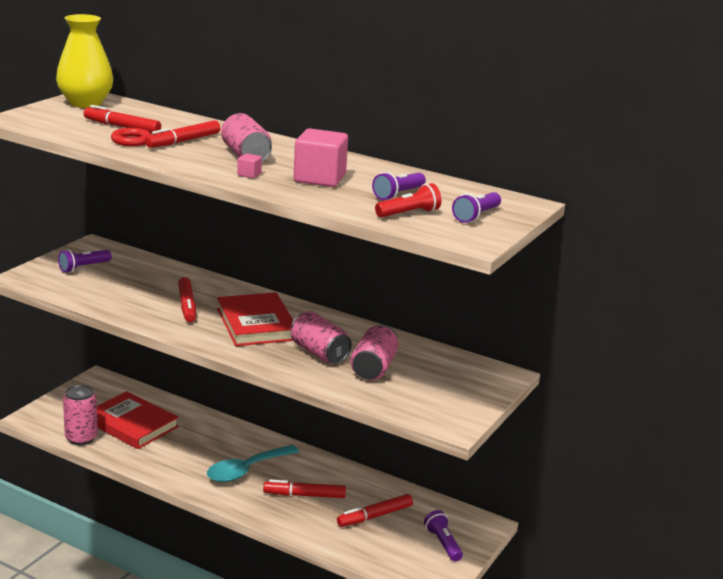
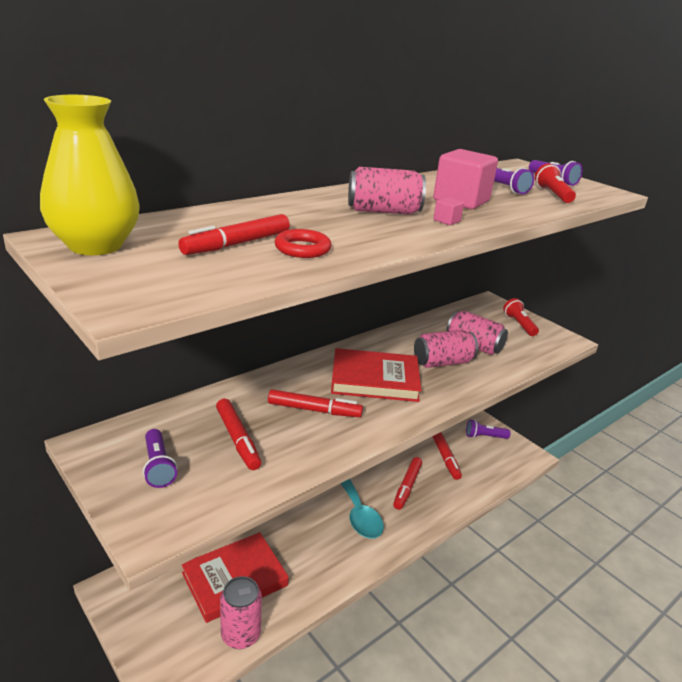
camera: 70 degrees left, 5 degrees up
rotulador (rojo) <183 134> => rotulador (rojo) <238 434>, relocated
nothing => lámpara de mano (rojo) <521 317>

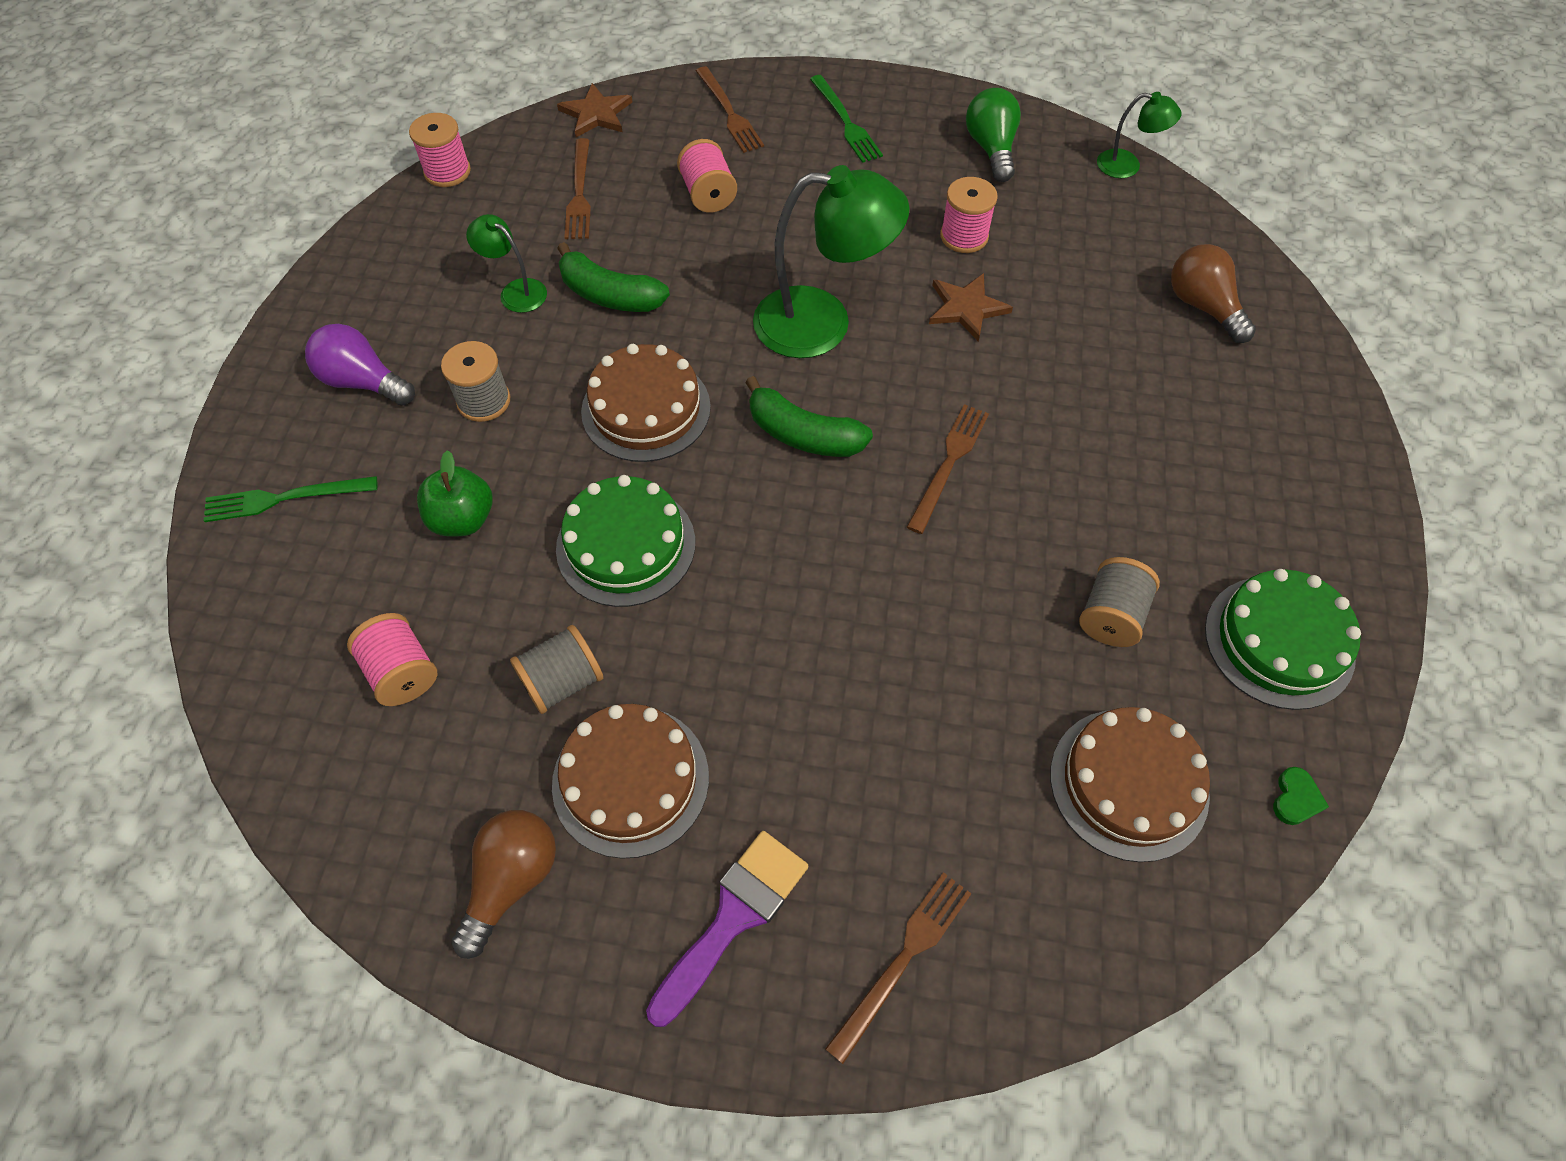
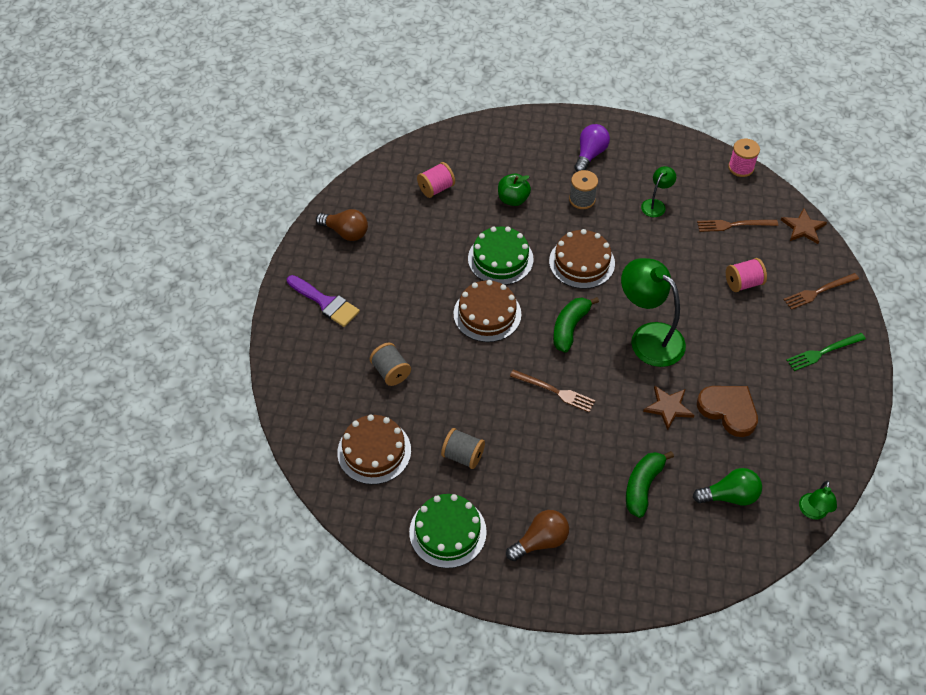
camera: 90 degrees right, 5 degrees down
bombilla (verde) <993 135> => bombilla (verde) <727 486>, relocated
lámpara (verde) <831 261> => lámpara (verde) <653 312>, 135 degrees clockwise
carrete (rosa) <969 215> => corazón (marrón) <727 411>
plátano (verde) <613 277> => plátano (verde) <650 484>, relocated
bombilla (marrón) <1213 293> => bombilla (marrón) <537 535>, relocated
tenedor (verde) <290 499> => nothing
carrete (gris) <556 669> => carrete (gris) <390 364>, relocated
tarta (marrón) <630 781> => tarta (marrón) <487 311>, relocated
corazón (verde) <1301 796> => nothing
tenedor (marrón) <898 968> => nothing

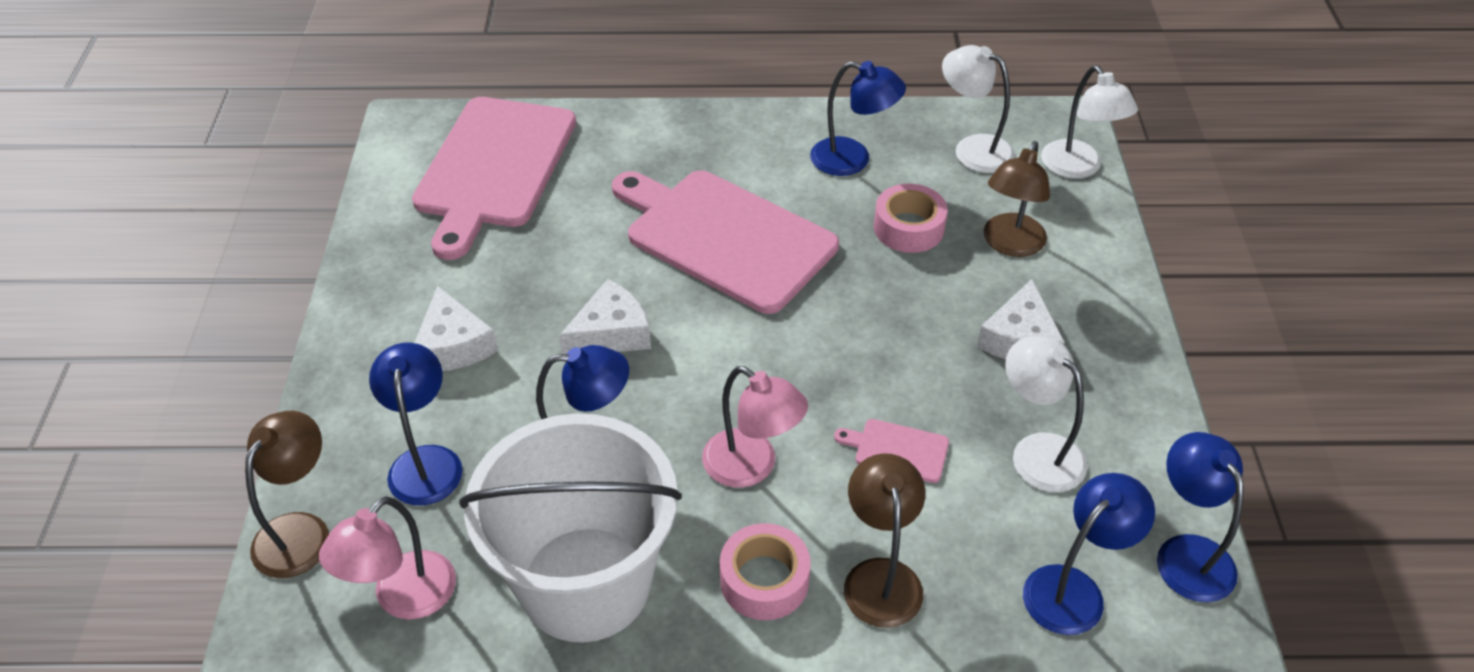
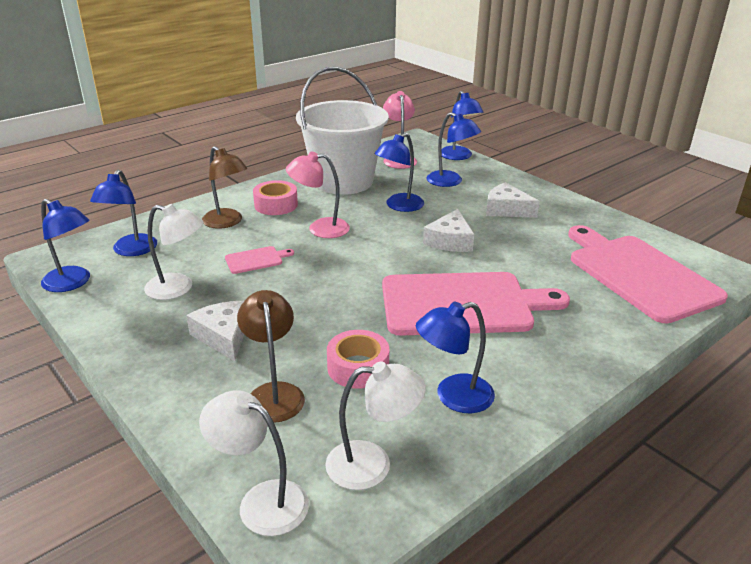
camera: 140 degrees right, 15 degrees down
lámpara (marrón) <287 494> => lámpara (azul) <463 125>

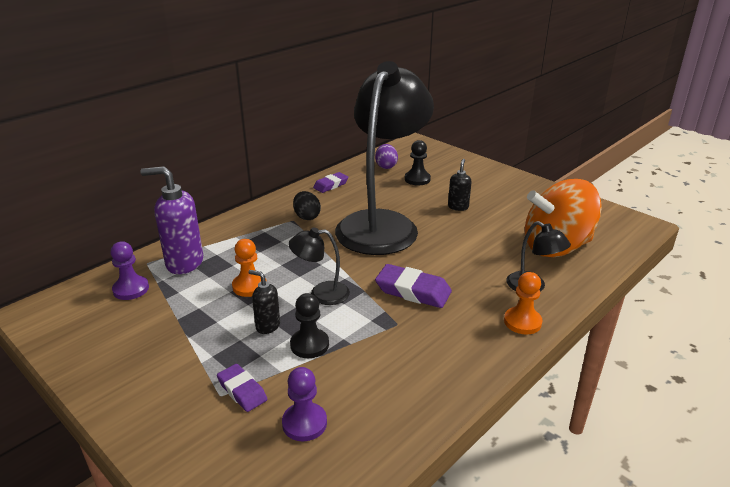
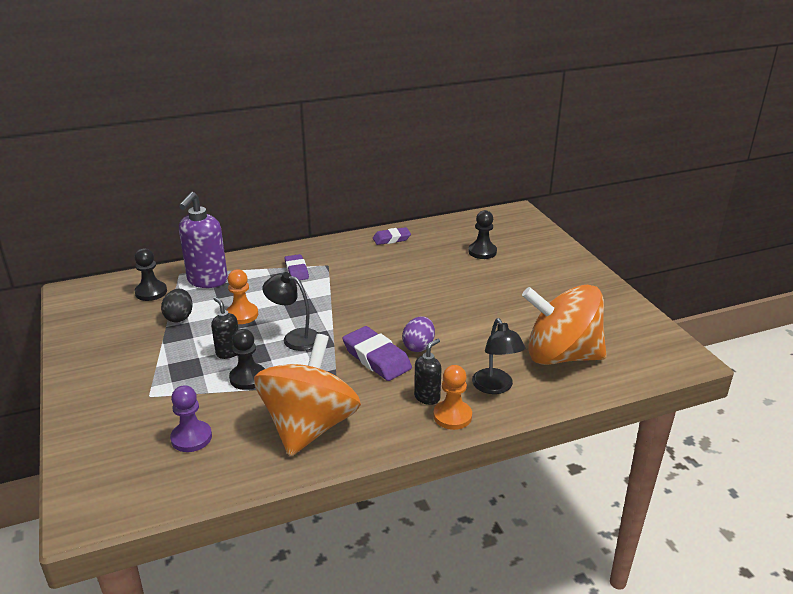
camera: 25 degrees right, 0 degrees up
lámpara (negro) <384 158> => nothing
huevo (morado) <386 156> => huevo (morado) <418 334>, relocated
dispensador de jabón (negro) <459 185> => dispensador de jabón (negro) <427 371>, relocated
dispensador de jabón (morado) <172 220> => dispensador de jabón (morado) <203 240>, 105 degrees counterclockwise
huevo (negro) <307 205> => huevo (negro) <177 306>, relocated
peón (morado) <129 271> => peón (negro) <151 274>
goma de borrar (morado) <242 388> => goma de borrar (morado) <297 267>, relocated
nothing => peonza (naranja) <307 395>

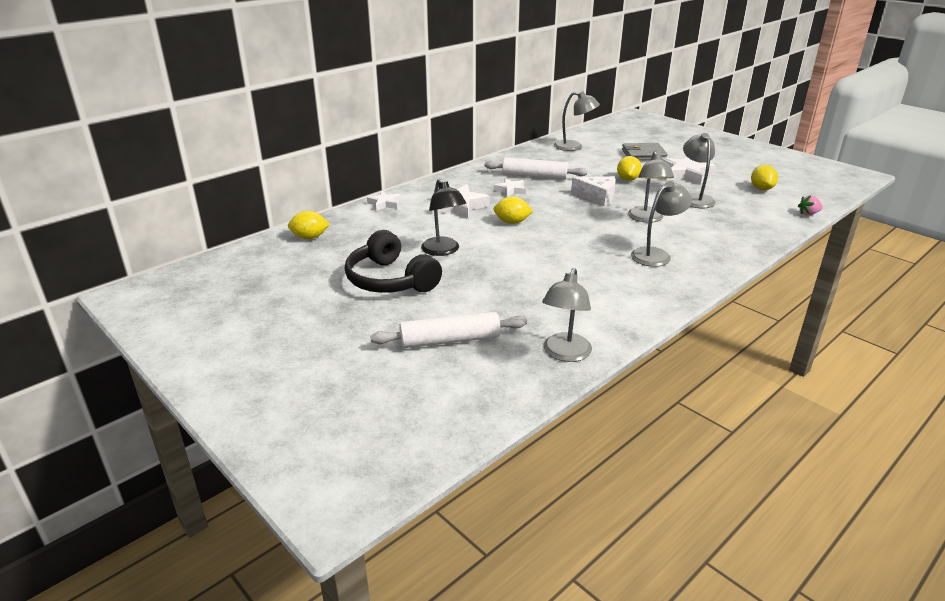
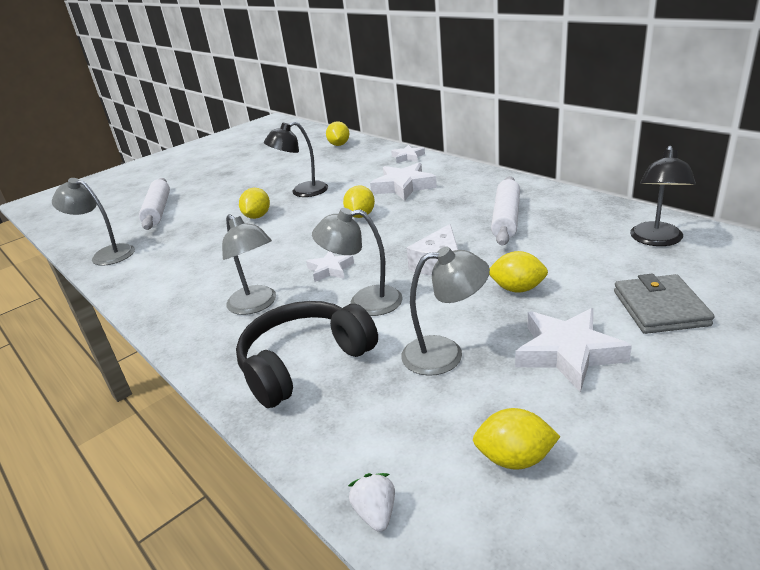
camera: 95 degrees right, 0 degrees up
lámpara (gris) <577 121> => lámpara (negro) <663 196>
estrella (blanco) <510 187> => estrella (blanco) <330 266>, relocated
fresa (rosa) <810 205> => fresa (blanco) <371 502>
auriculares (negro) <393 261> => auriculares (negro) <307 354>, relocated
nothing => limón (amarillo) <254 203>

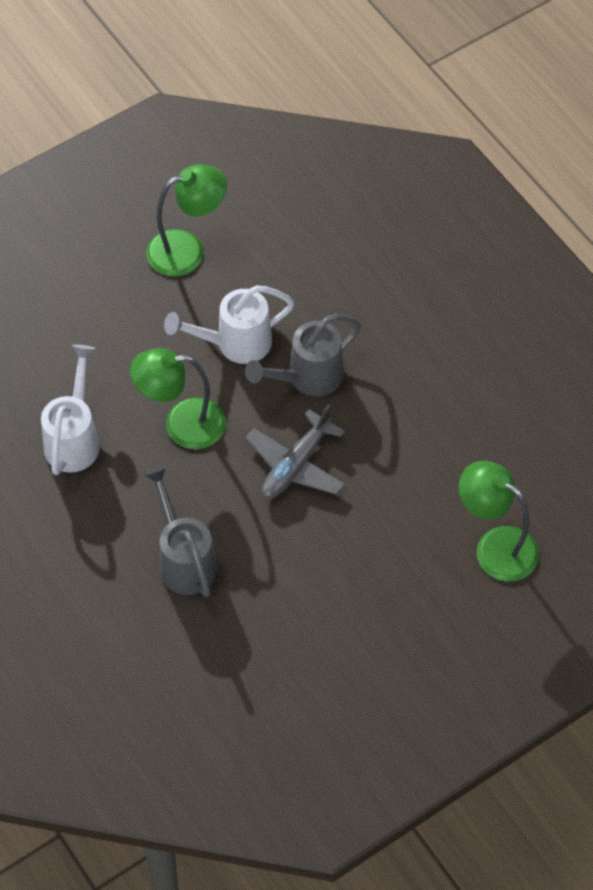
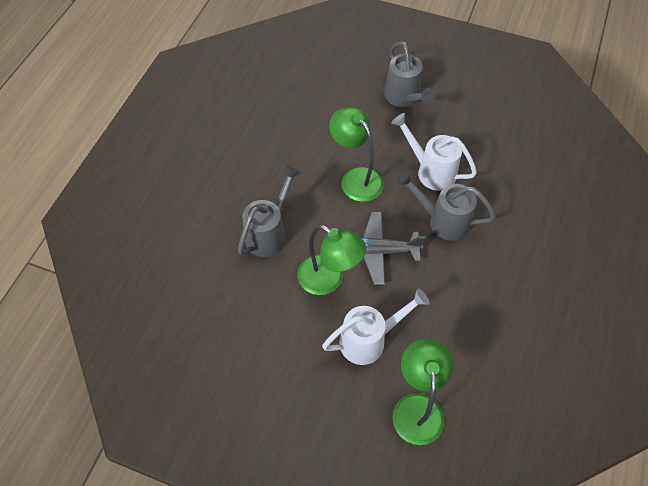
camera: 55 degrees right, 0 degrees up
lámpara (verde) <186 220> => lámpara (verde) <332 260>, relocated
regadera (blanco) <70 410> => regadera (blanco) <376 326>, relocated
nothing => regadera (gris) <410 74>

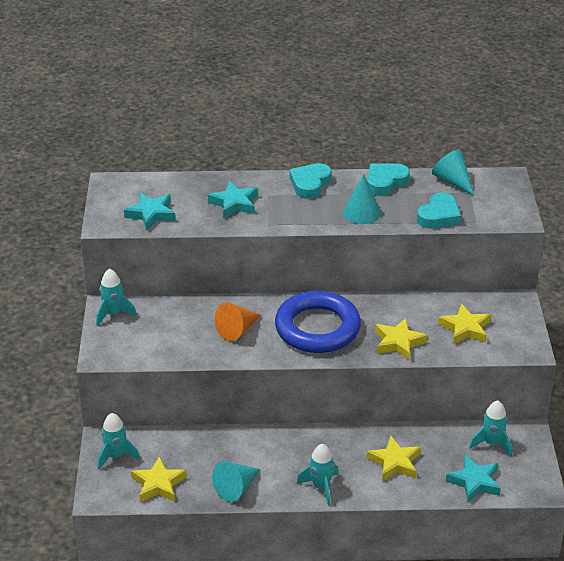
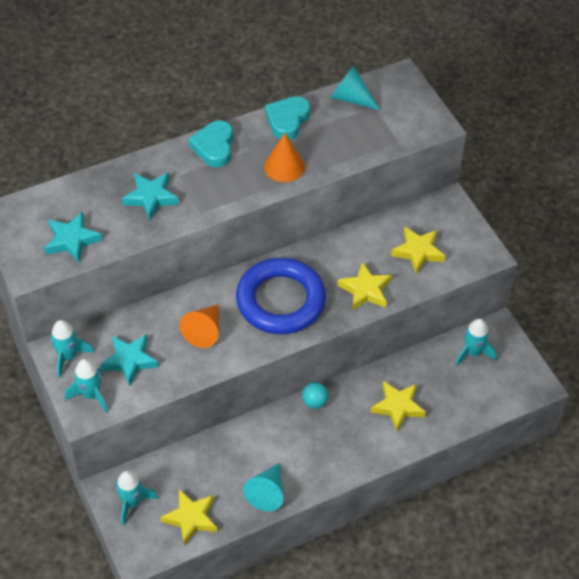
camera: 25 degrees left, 15 degrees up
cono (turquesa) <362 199> => cono (naranja) <284 157>
corazón (turquesa) <439 210> => nothing
cohete (turquesa) <317 474> => cohete (turquesa) <86 386>, relocated
estrella (turquesa) <473 479> => estrella (turquesa) <129 360>, relocated
nothing => pelota (turquesa) <315 395>

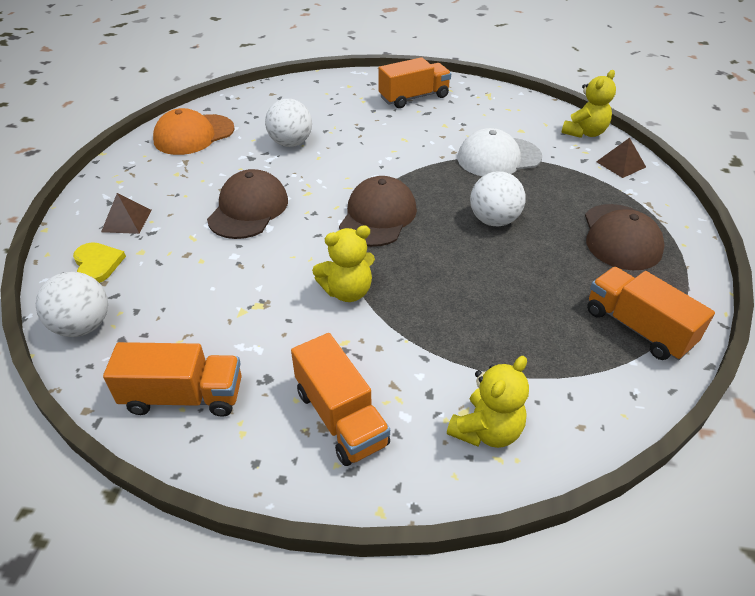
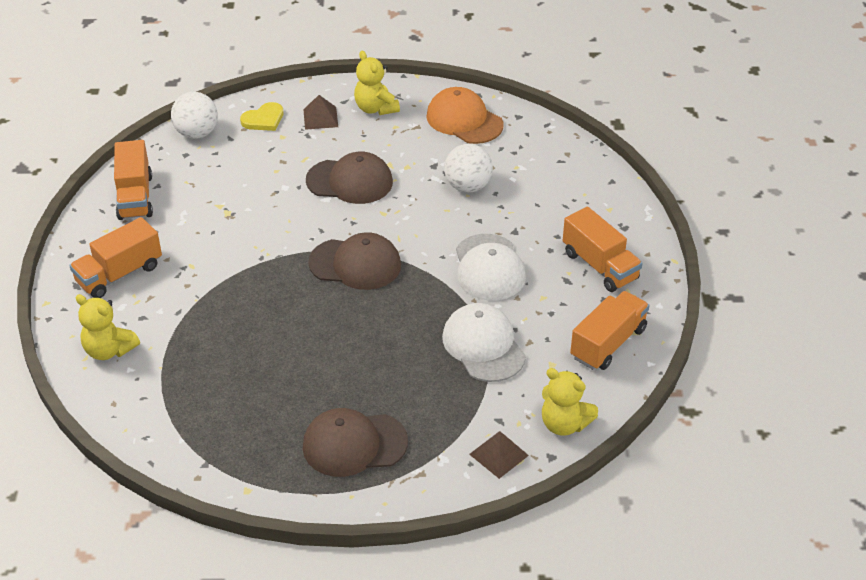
camera: 80 degrees right, 0 degrees up
pelota (blanco) <497 199> => nothing
osito (amarillo) <343 263> => osito (amarillo) <377 83>, relocated
camión (naranja) <651 313> => camión (naranja) <609 330>, relocated
nothing => gorra (blanco) <491 267>

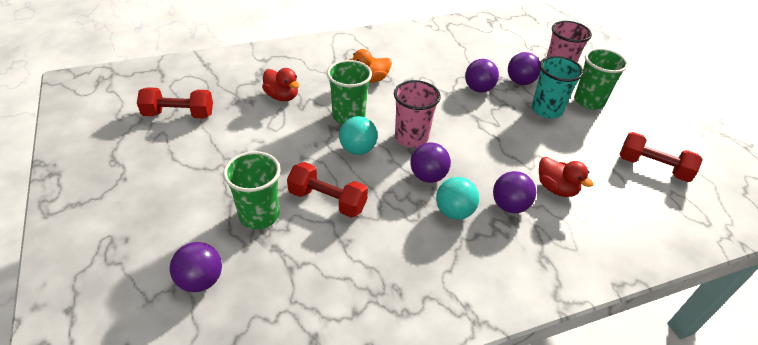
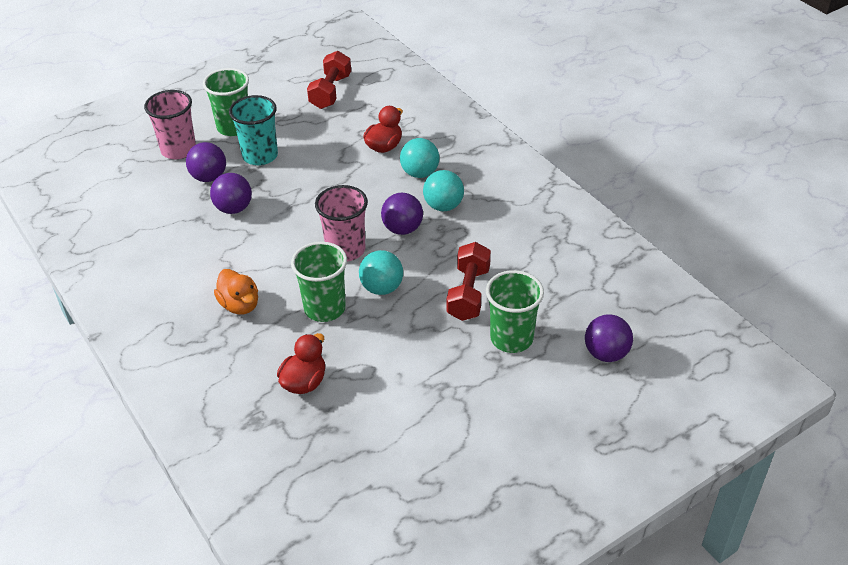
camera: 100 degrees left, 0 degrees up
mancuerna (rojo) <175 102> => nothing
pelota (morado) <514 192> => pelota (turquesa) <419 158>

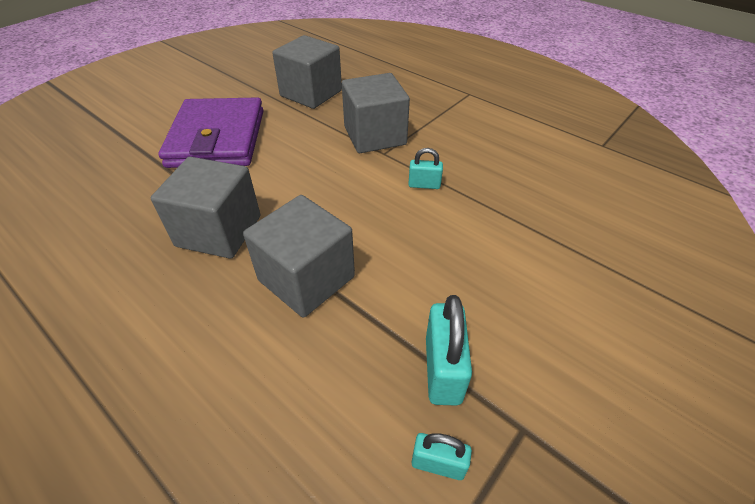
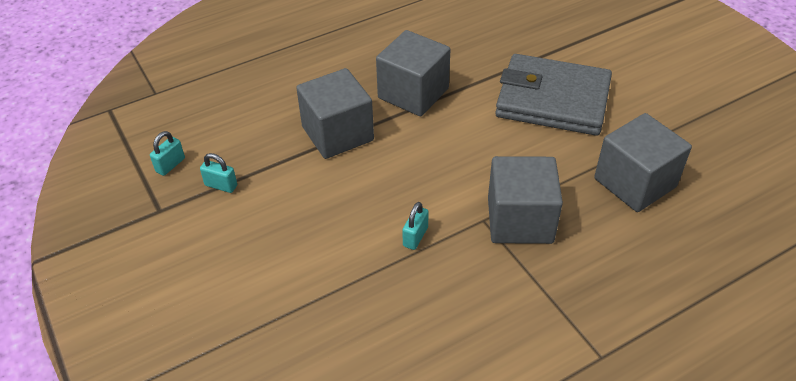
camera: 110 degrees right, 0 degrees up
cartera (morado) <211 132> => cartera (gris) <553 95>
candado (turquesa) <449 350> => candado (turquesa) <218 173>, x0.59

